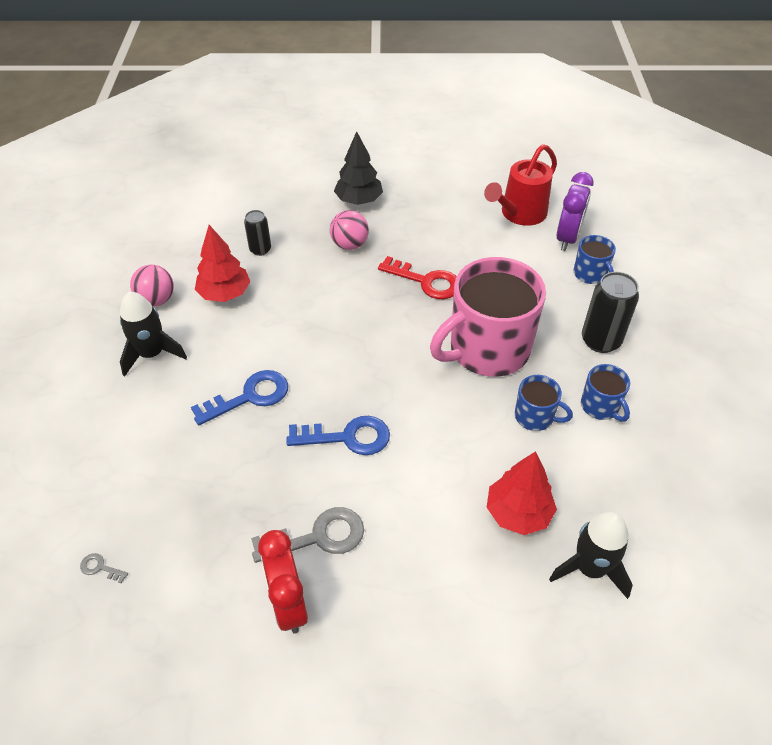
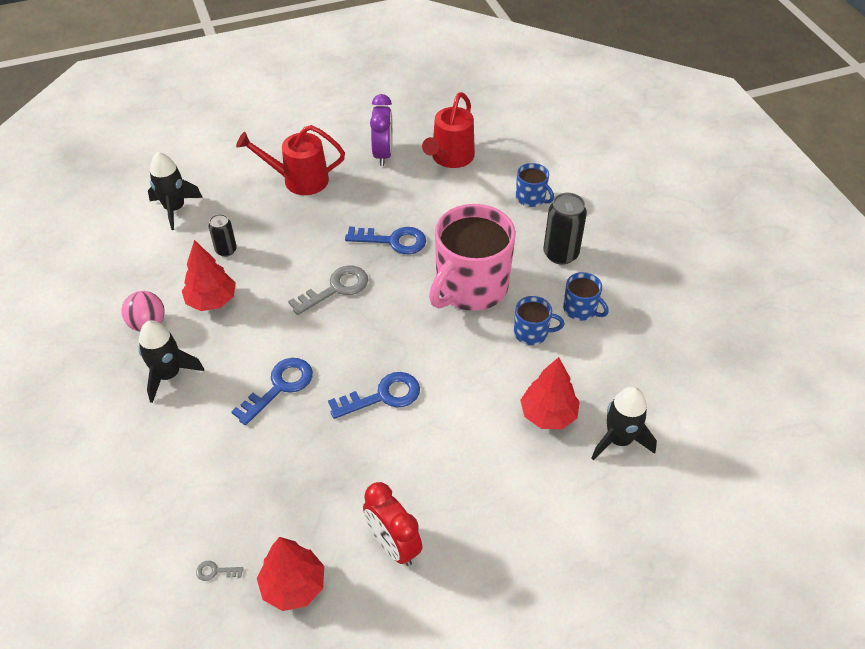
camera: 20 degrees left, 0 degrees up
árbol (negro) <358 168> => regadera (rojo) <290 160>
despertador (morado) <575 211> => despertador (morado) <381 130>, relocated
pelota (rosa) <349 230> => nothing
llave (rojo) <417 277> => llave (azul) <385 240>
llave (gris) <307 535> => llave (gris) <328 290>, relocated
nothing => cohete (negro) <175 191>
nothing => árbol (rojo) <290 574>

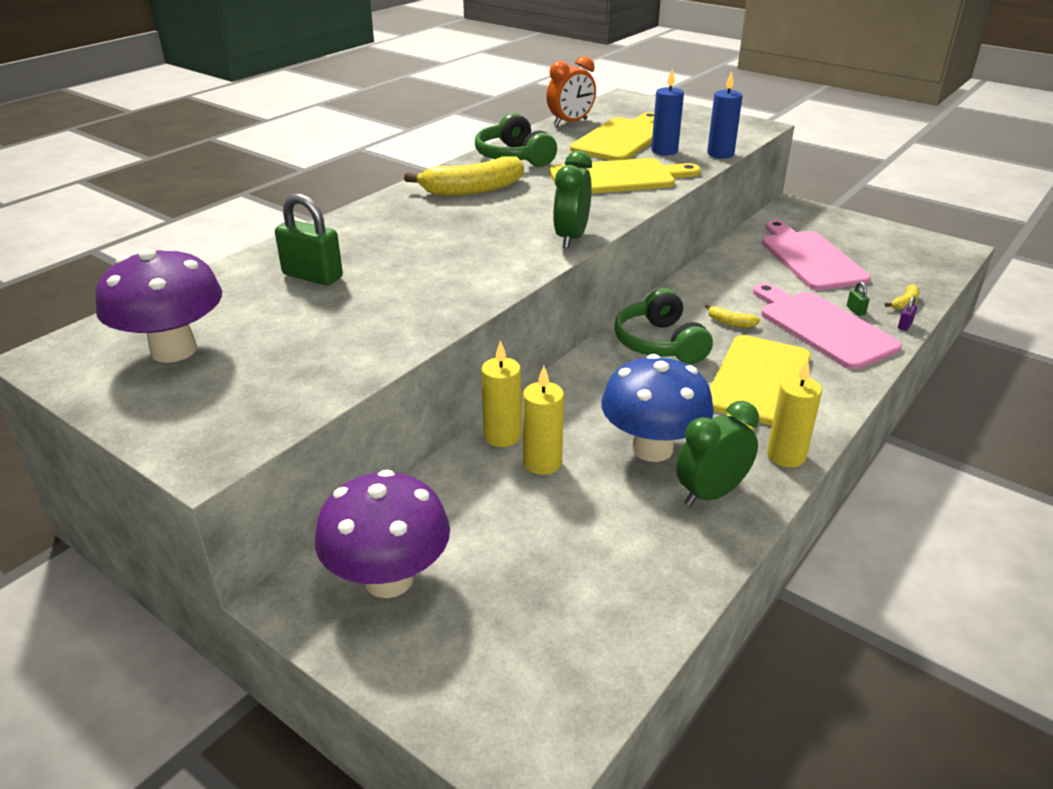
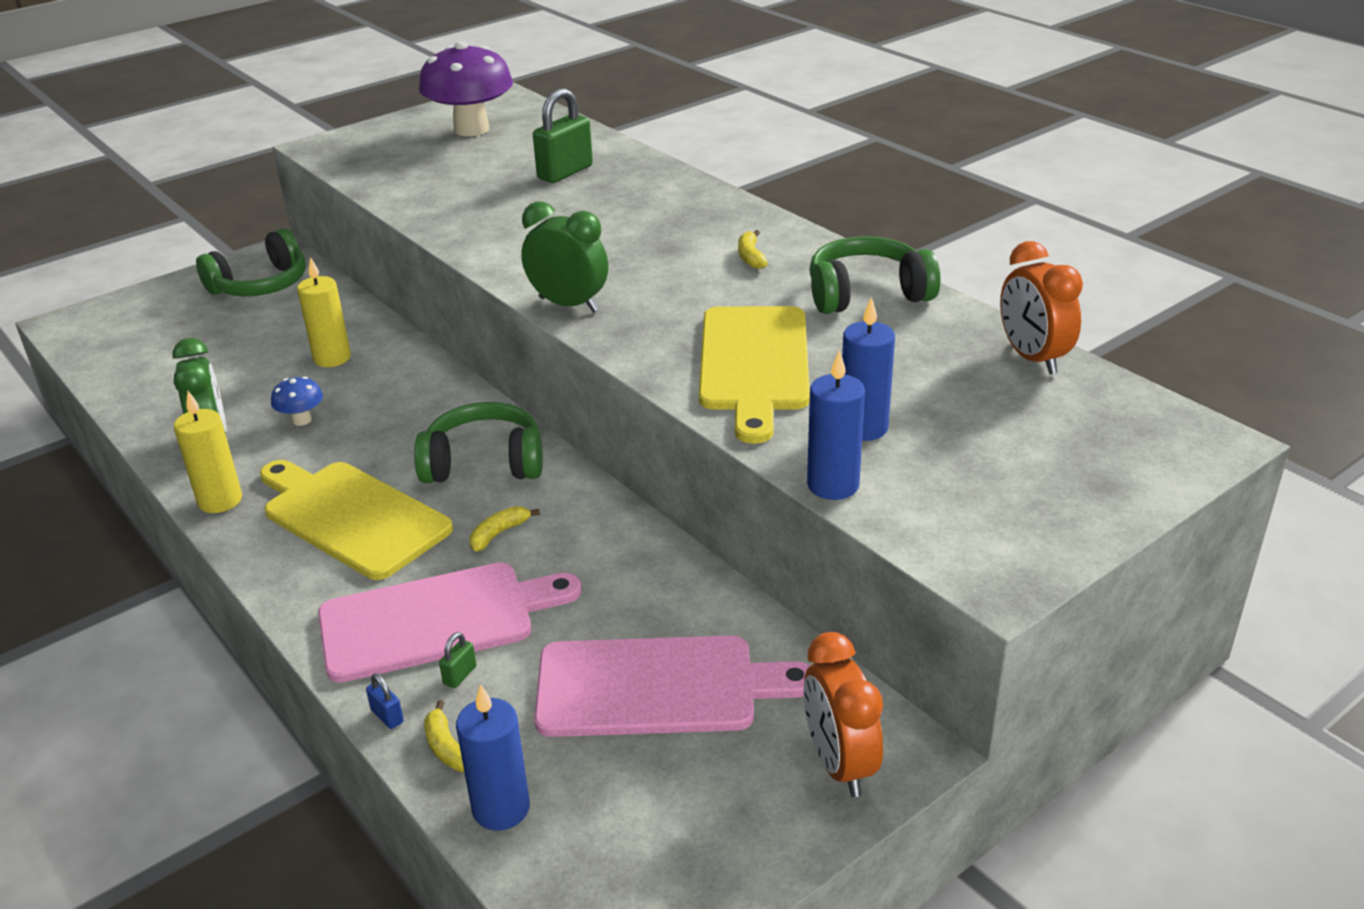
camera: 105 degrees right, 0 degrees up
tabla de cortar (amarillo) <612 136> => nothing
plátano (amarillo) <464 176> => plátano (amarillo) <753 249>, x0.44
candado (verde) <858 299> => candado (verde) <458 660>, 60 degrees counterclockwise
candado (morado) <907 313> => candado (azul) <385 701>
vela (amarillo) <501 393> => nothing
seta (azul) <657 408> => seta (azul) <297 401>, x0.45
seta (morado) <382 533> => auriculares (verde) <251 262>
nothing => despertador (naranja) <843 714>
nothing => vela (azul) <493 757>

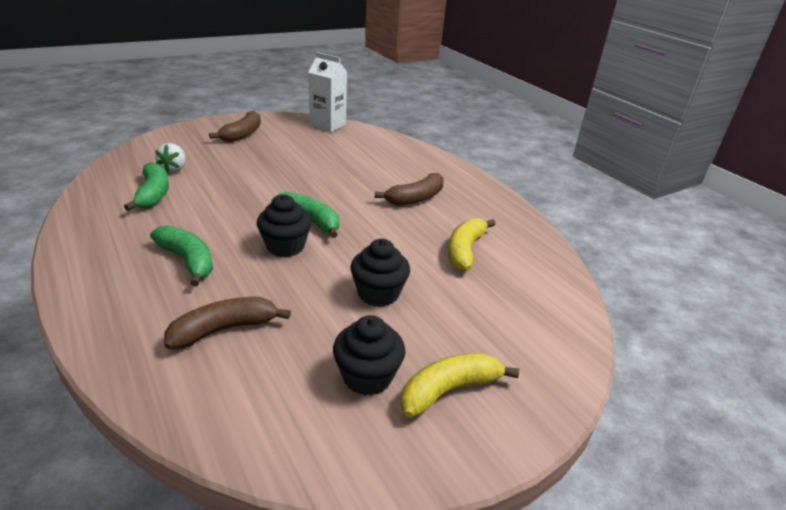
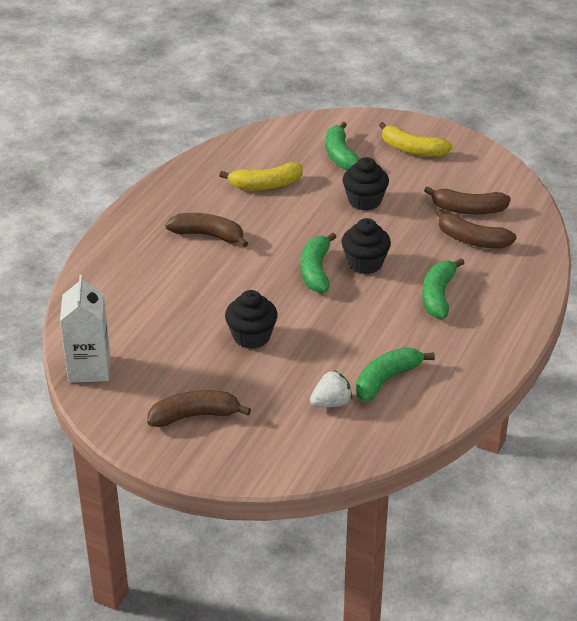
camera: 120 degrees left, 5 degrees up
magdalena (negro) <369 355> => magdalena (negro) <251 319>, relocated
nothing => plátano (verde) <343 146>
nothing => plátano (marrón) <467 200>

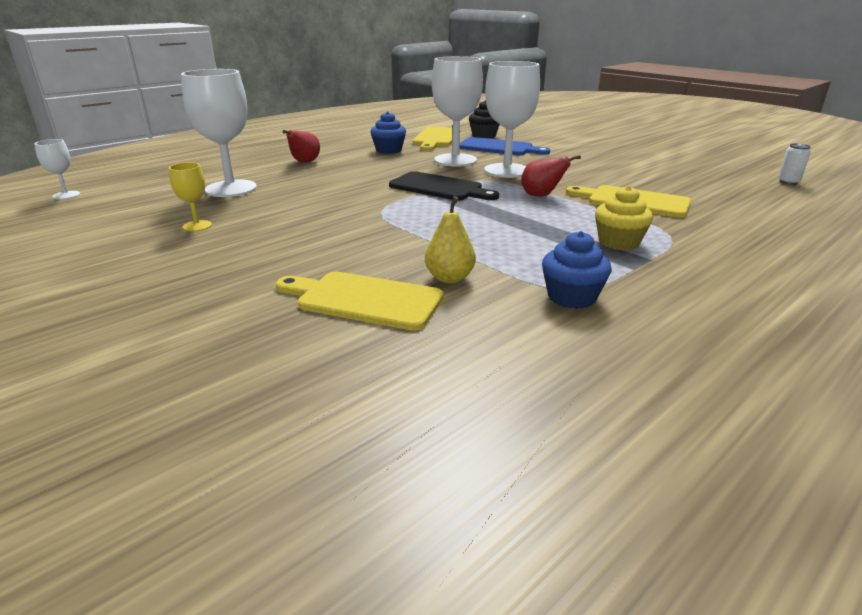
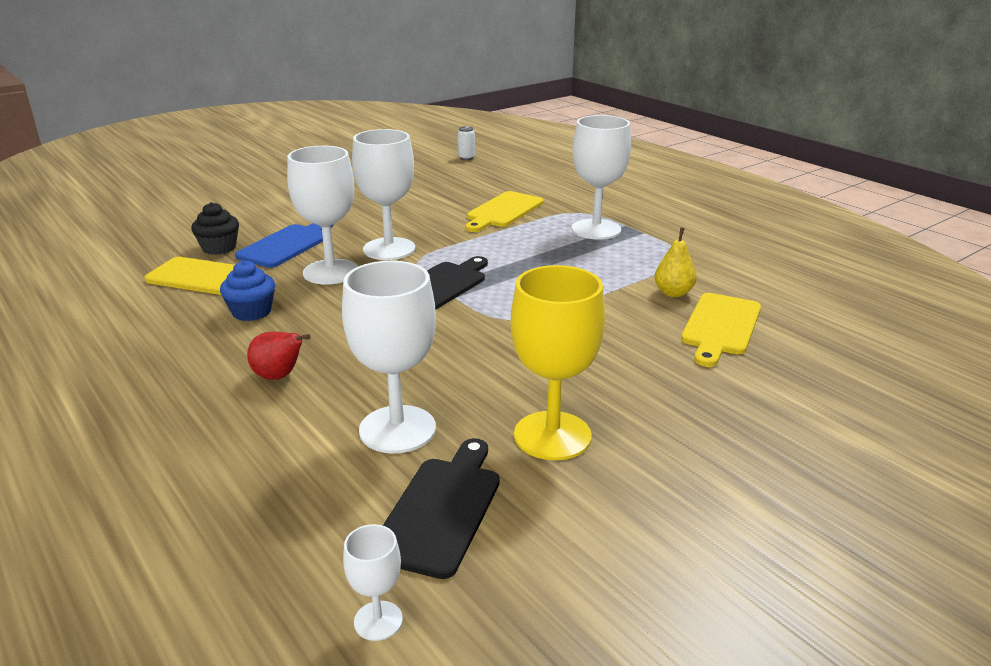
camera: 85 degrees left, 0 degrees up
pera (rojo) <551 176> => nothing
copa (amarillo) <190 197> => copa (amarillo) <558 362>, x2.12
magdalena (amarillo) <624 218> => copa (blanco) <601 177>
magdalena (azul) <577 270> => nothing
nothing => tabla de cortar (negro) <441 508>

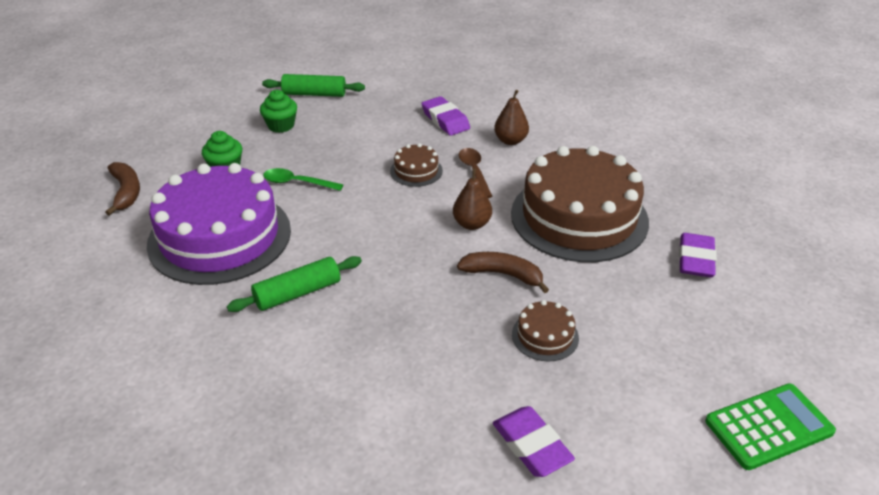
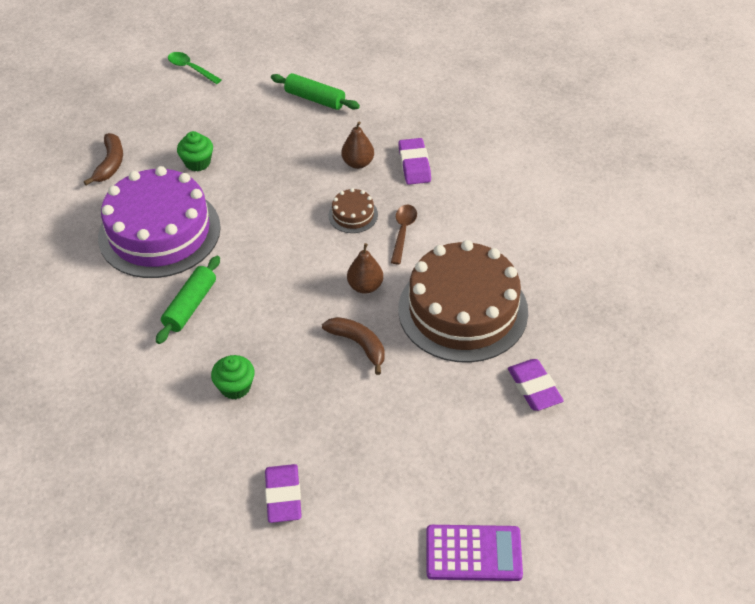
camera: 25 degrees right, 10 degrees up
magdalena (verde) <278 111> => magdalena (verde) <233 377>, relocated
pera (marrón) <511 117> => pera (marrón) <357 145>, relocated
cuchara (verde) <303 179> => cuchara (verde) <194 68>, relocated
goma de borrar (morado) <698 255> => goma de borrar (morado) <536 385>, 60 degrees counterclockwise
rodillo (verde) <294 284> => rodillo (verde) <188 300>, 60 degrees counterclockwise
tarta (marrón) <545 330> => nothing
calculadora (verde) <770 427> => calculadora (morado) <474 553>

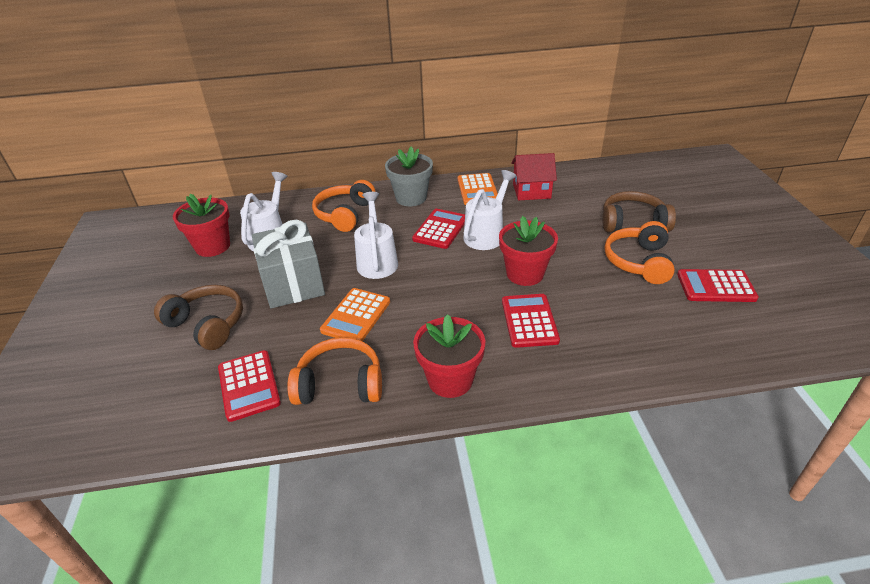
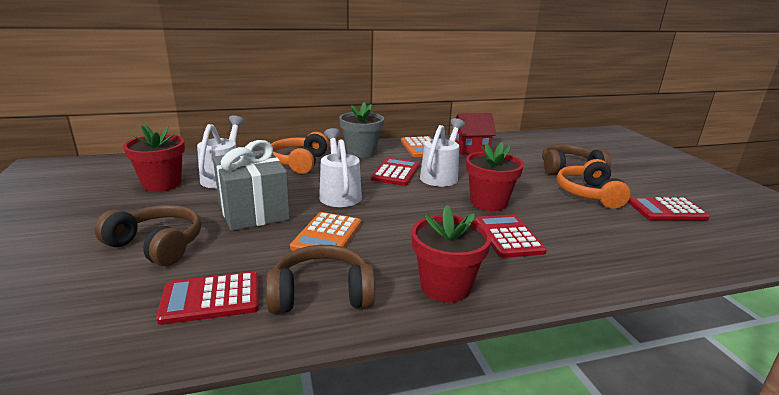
camera: 10 degrees left, 15 degrees down
auriculares (naranja) <334 371> => auriculares (marrón) <321 279>
calculadora (rojo) <249 386> => calculadora (rojo) <207 298>, 105 degrees clockwise

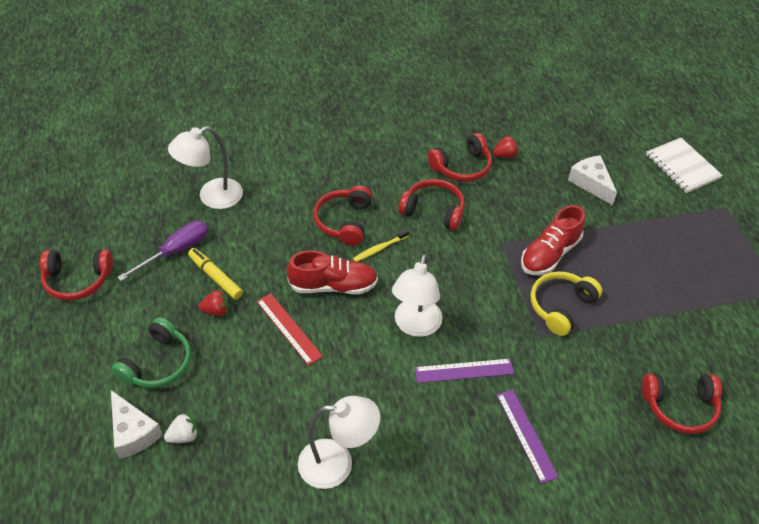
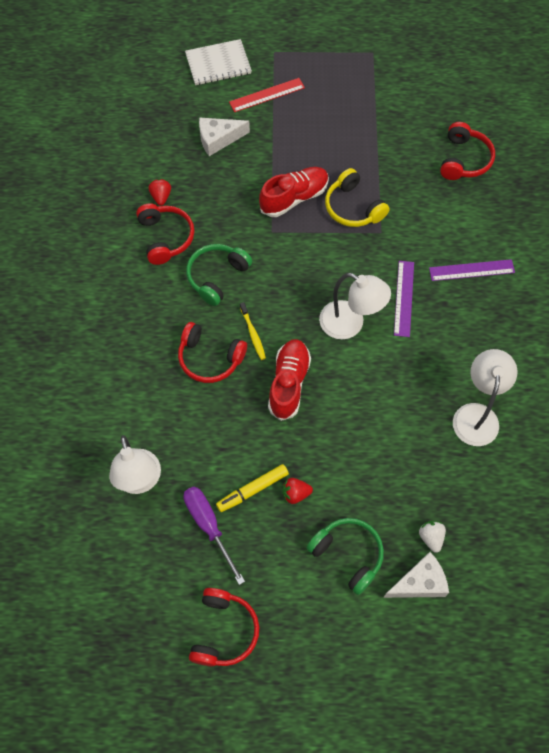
camera: 75 degrees left, 15 degrees up
auriculares (rojo) <432 205> => auriculares (verde) <219 275>
zapato (rojo) <553 240> => zapato (rojo) <294 192>, 90 degrees counterclockwise
fresa (rojo) <213 303> => fresa (rojo) <298 491>, 105 degrees counterclockwise
regla (rojo) <290 329> => regla (rojo) <267 95>, relocated

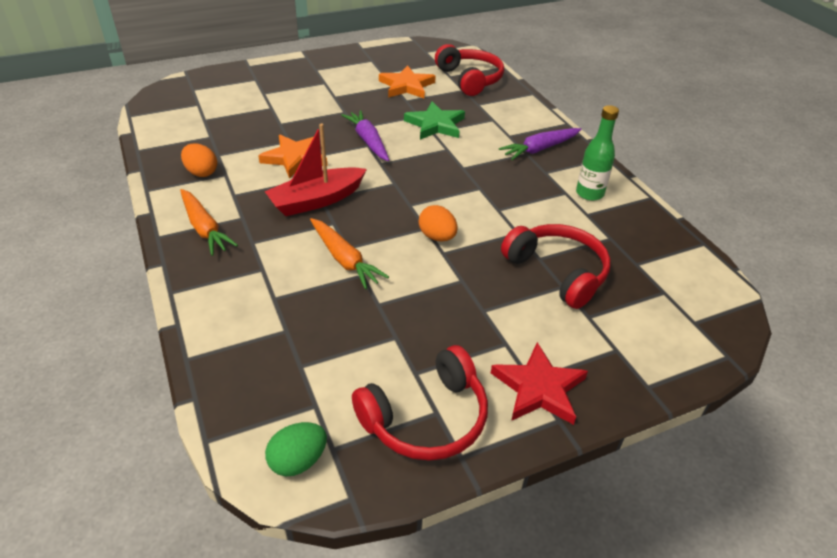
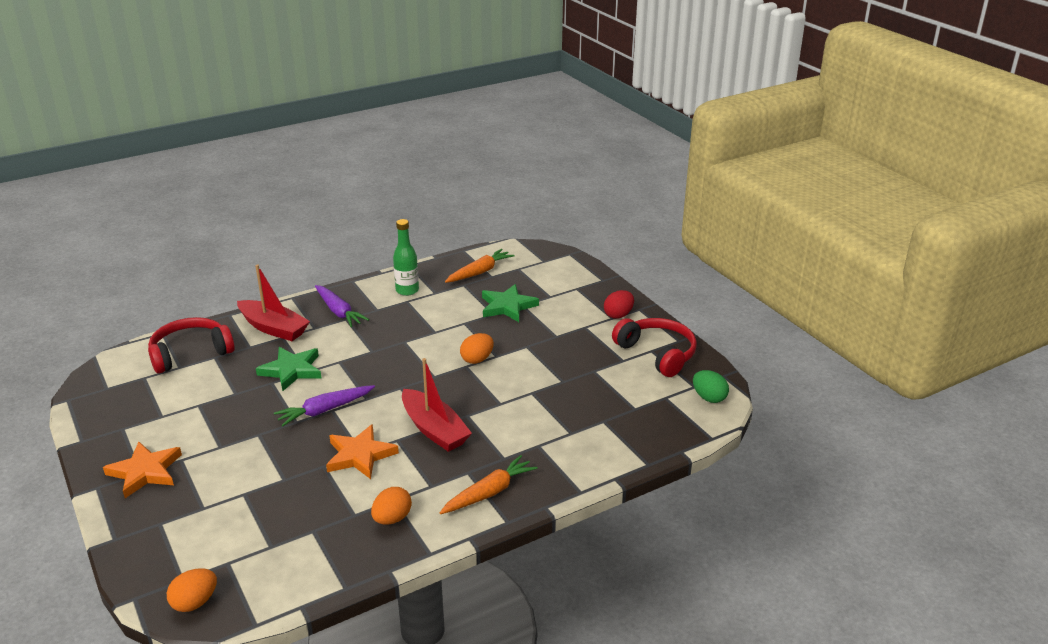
camera: 95 degrees left, 10 degrees down
estrella (naranja) <407 82> => estrella (naranja) <142 470>, relocated
zanahoria (naranja) <349 253> => zanahoria (naranja) <480 266>, relocated
auriculares (rojo) <556 266> => estrella (verde) <510 303>
estrella (rojo) <539 383> => huevo (rojo) <619 304>
nothing => barco (rojo) <273 302>
nothing => huevo (naranja) <192 590>

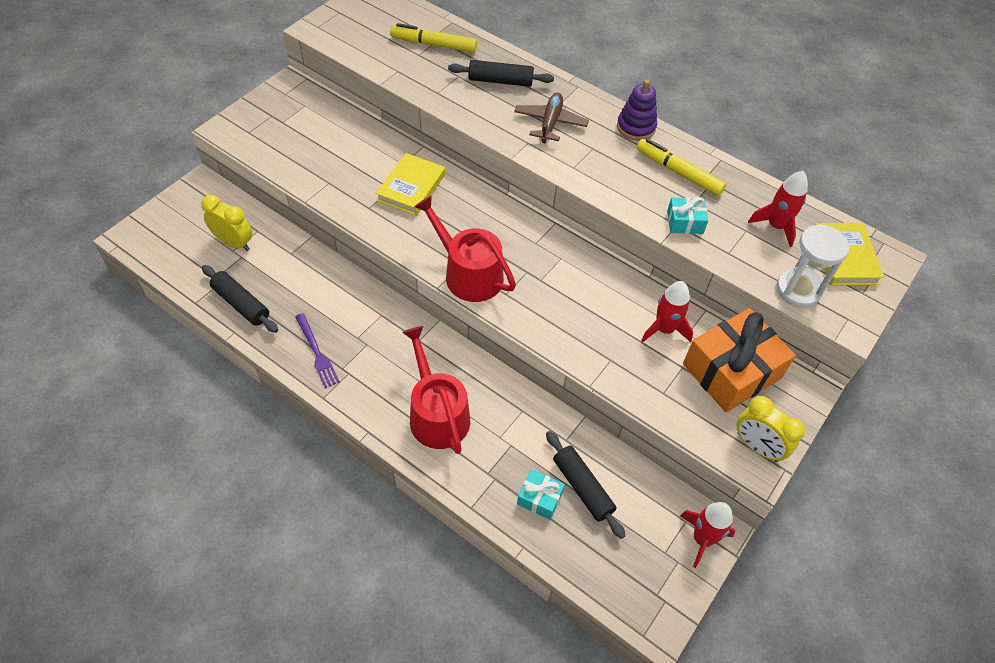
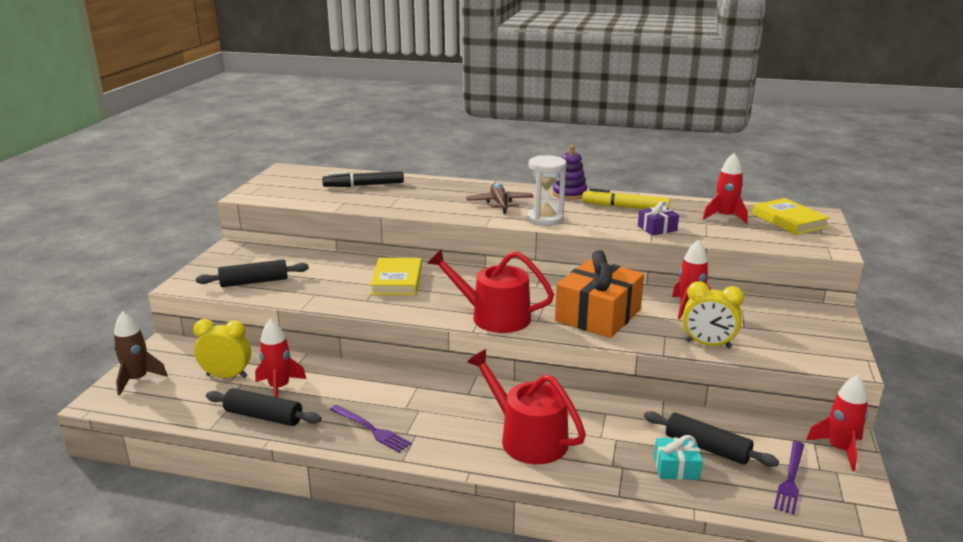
camera: 20 degrees left, 30 degrees down
rotulador (amarillo) <433 37> => rotulador (negro) <363 179>
rodillo (negro) <501 73> => rodillo (negro) <252 273>, relocated
regalo (turquesa) <687 215> => regalo (morado) <658 218>
reloj de arena (blanco) <812 266> => reloj de arena (blanco) <546 190>, relocated
regalo (naranja) <739 360> => regalo (naranja) <599 294>, relocated
despertador (amarillo) <770 429> => despertador (amarillo) <713 314>, relocated
nothing => cohete (marrón) <140 353>
nothing => cohete (rojo) <280 357>
nothing => tenedor (morado) <789 478>

